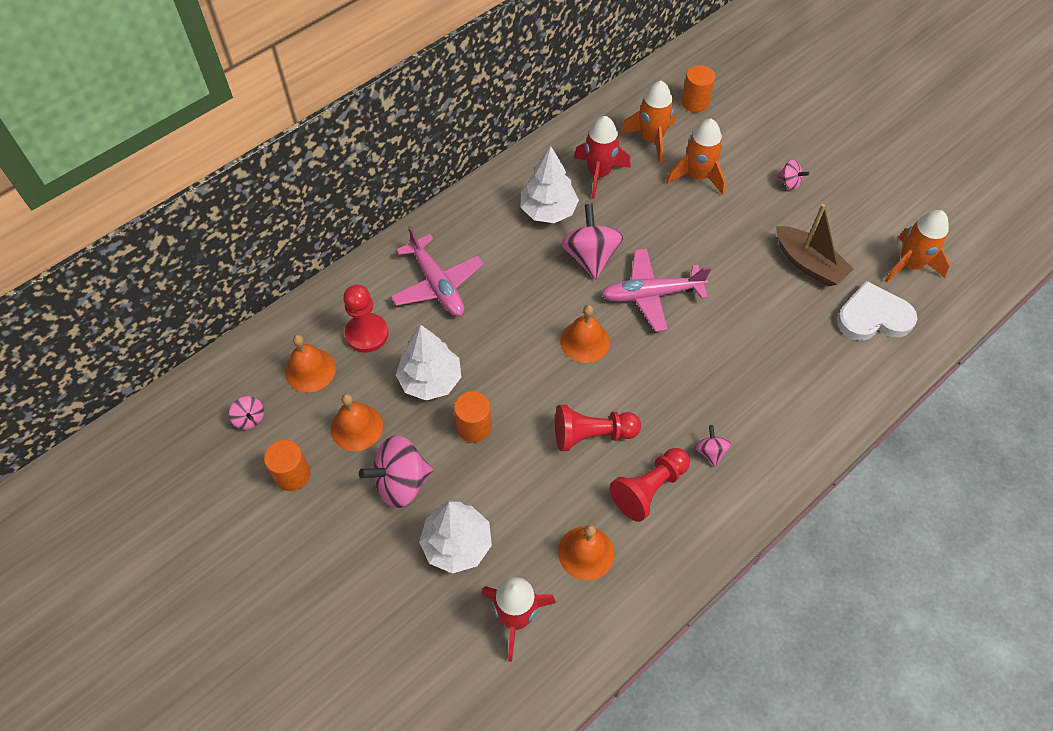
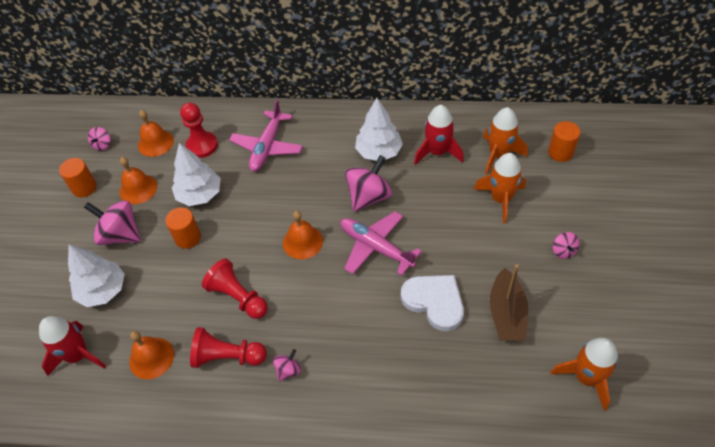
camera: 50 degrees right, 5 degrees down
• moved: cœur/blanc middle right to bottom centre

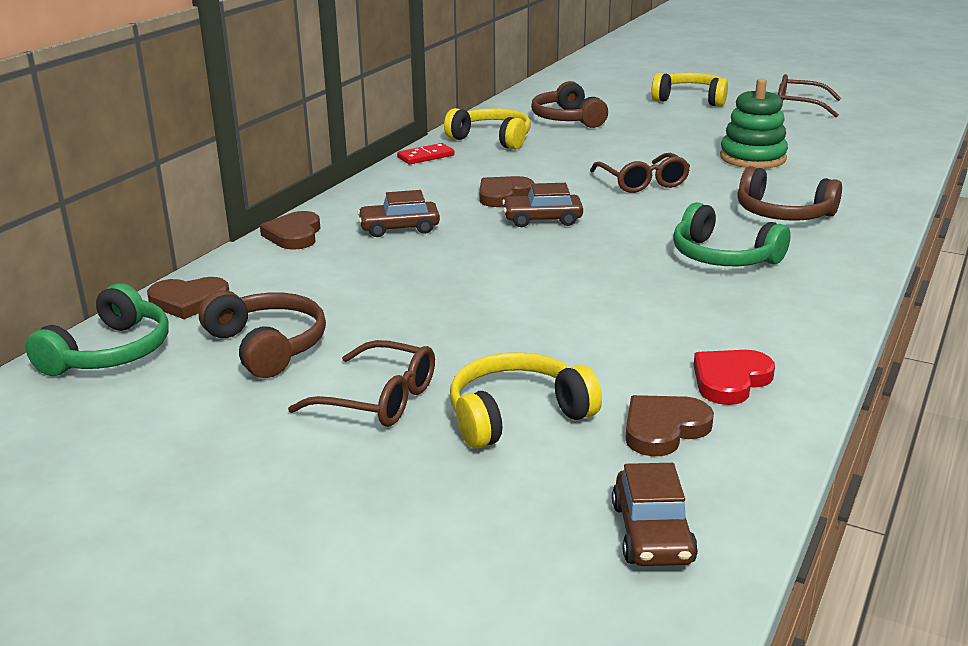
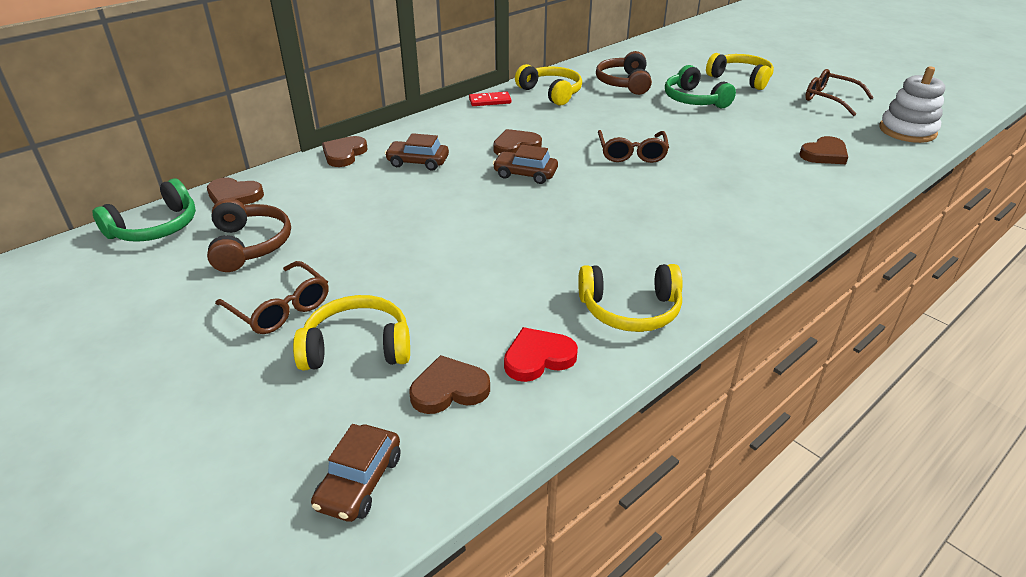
camera: 20 degrees right, 10 degrees up
• moved: casque audio/vert (2nd from left) middle right to top right
• removed: jouet à empiler/vert top right
• removed: casque audio/marron (3rd from left) top right
• added: casque audio/jaune (3rd from left) centre
• added: cœur/marron (5th from left) top right
• added: jouet à empiler/blanc top right

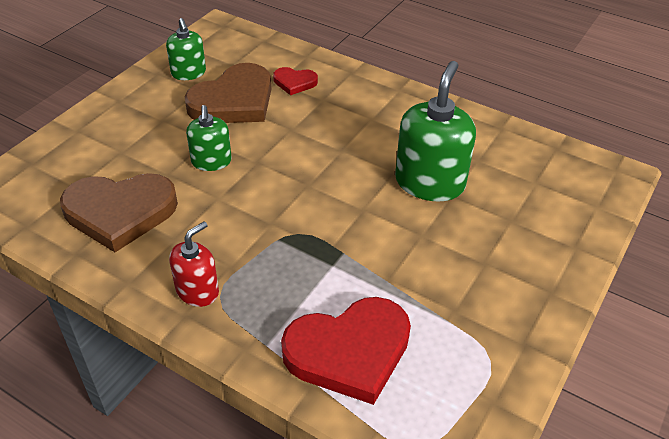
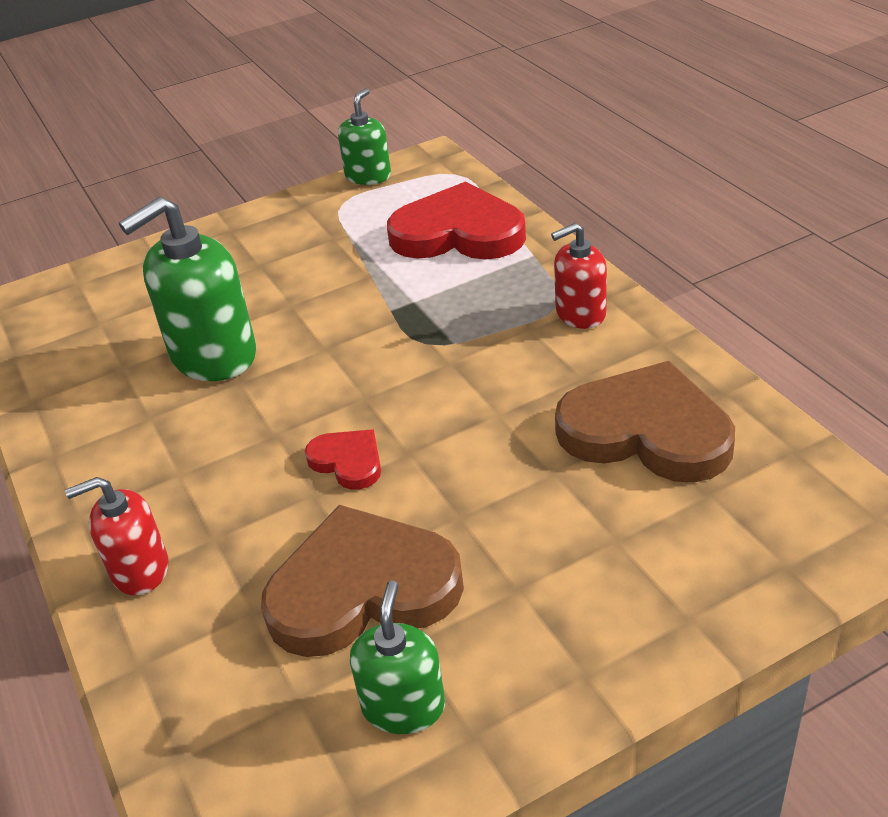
camera: 145 degrees left, 5 degrees down
• moved: distributeur de savon/vert (2nd from left) top left to top centre
• moved: cœur/rouge (1st from left) top centre to centre
• added: distributeur de savon/rouge (1st from left) middle left

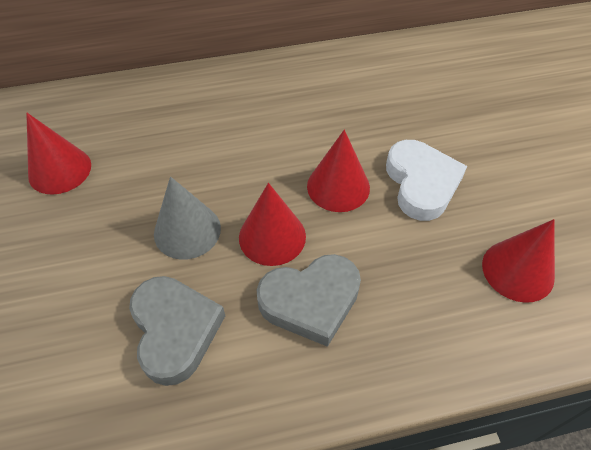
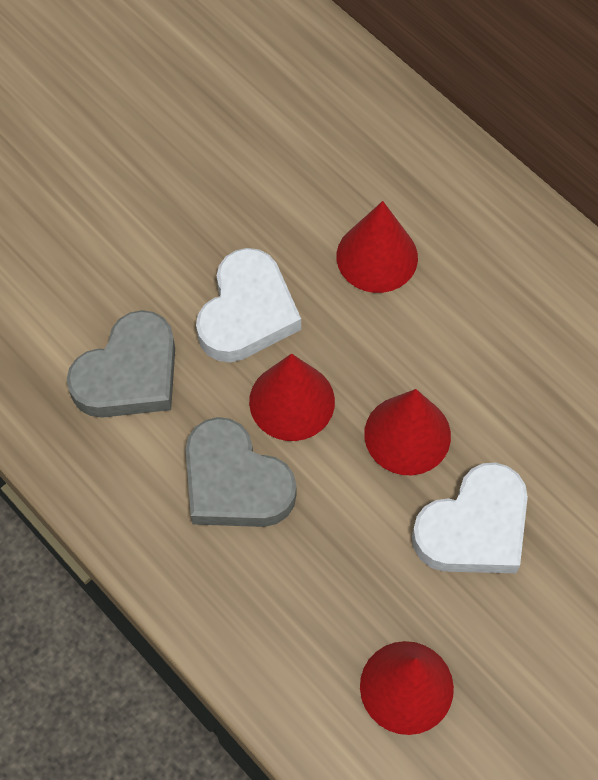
camera: 60 degrees right, 10 degrees up
• moved: cône/rouge (1st from left in the first image) middle left to cône/rouge (2nd from left) top centre
• replaced: cône/gris middle left to cœur/blanc (1st from left) centre

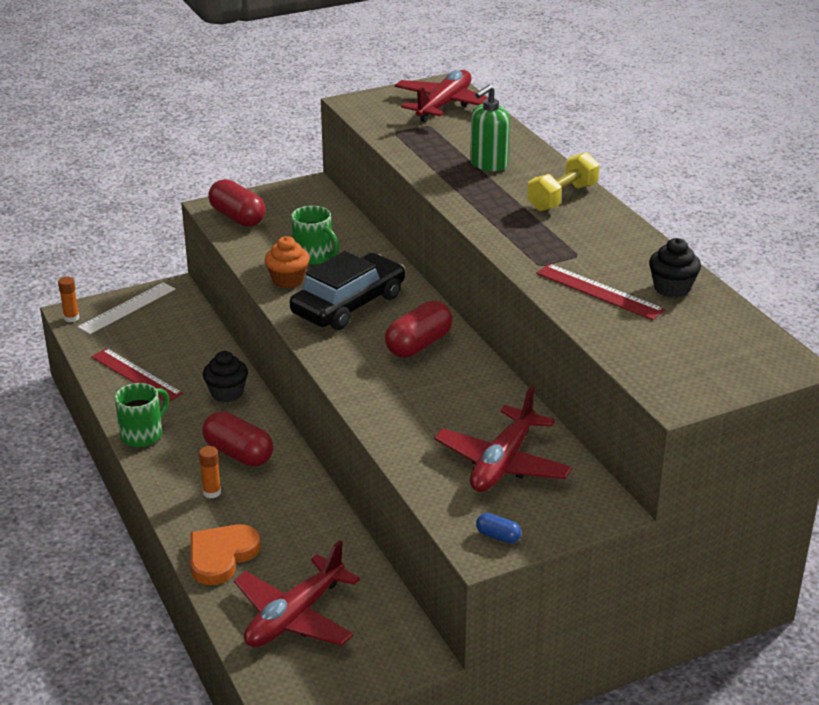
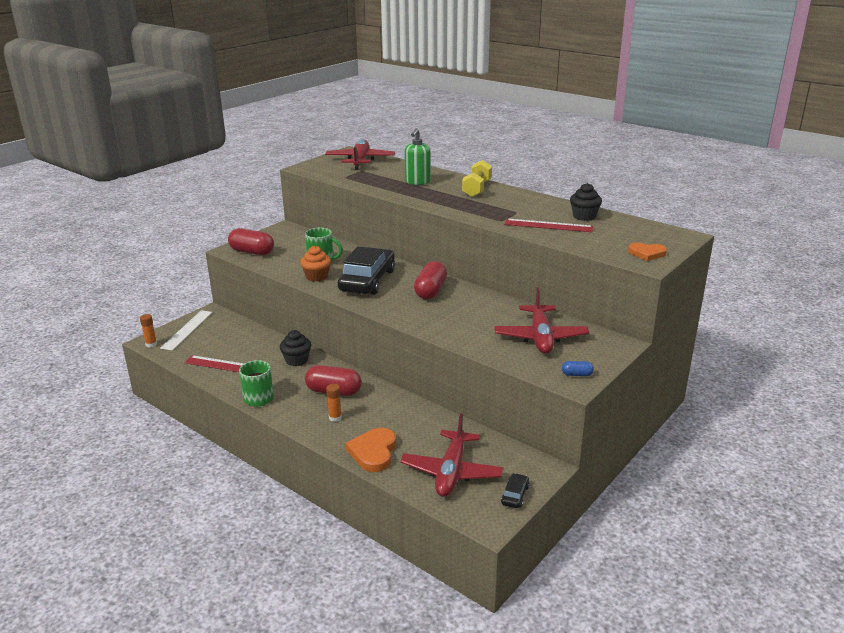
camera: 25 degrees left, 5 degrees down
• added: voiture/noir (2nd from left) bottom centre
• added: cœur/orange (2nd from left) middle right

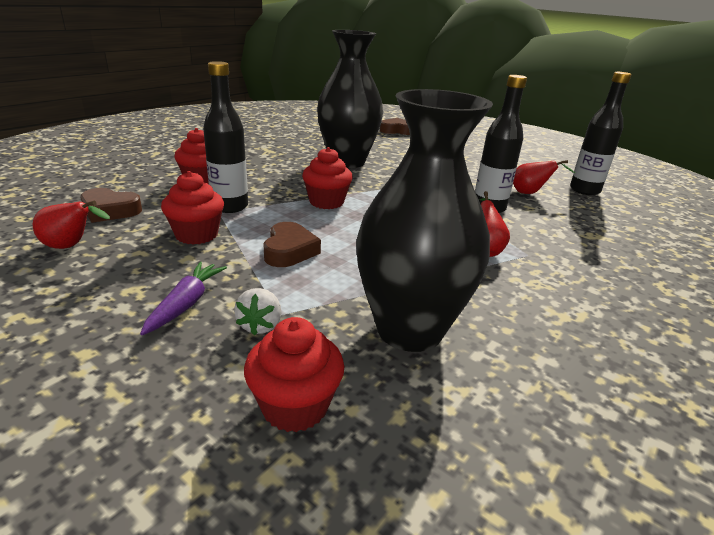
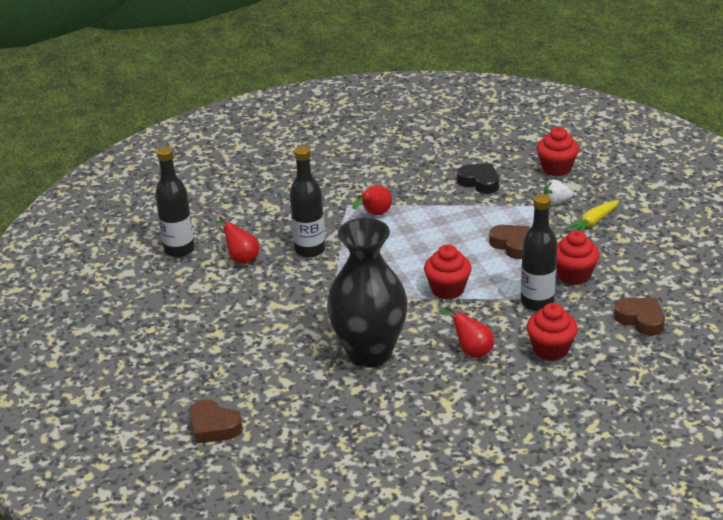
camera: 145 degrees left, 5 degrees up
• moved: poire/rouge (1st from left in the first image) middle left to poire/rouge (3rd from left) centre
• recoloured: carotte/violet middle left to carotte/jaune middle right
• turned: fraise/blanc centre = middle right 135 degrees counterclockwise
• turned: cœur/marron (2nd from left) centre = middle right 105 degrees clockwise
• replaced: vase/noir (2nd from left) centre to cœur/noir centre

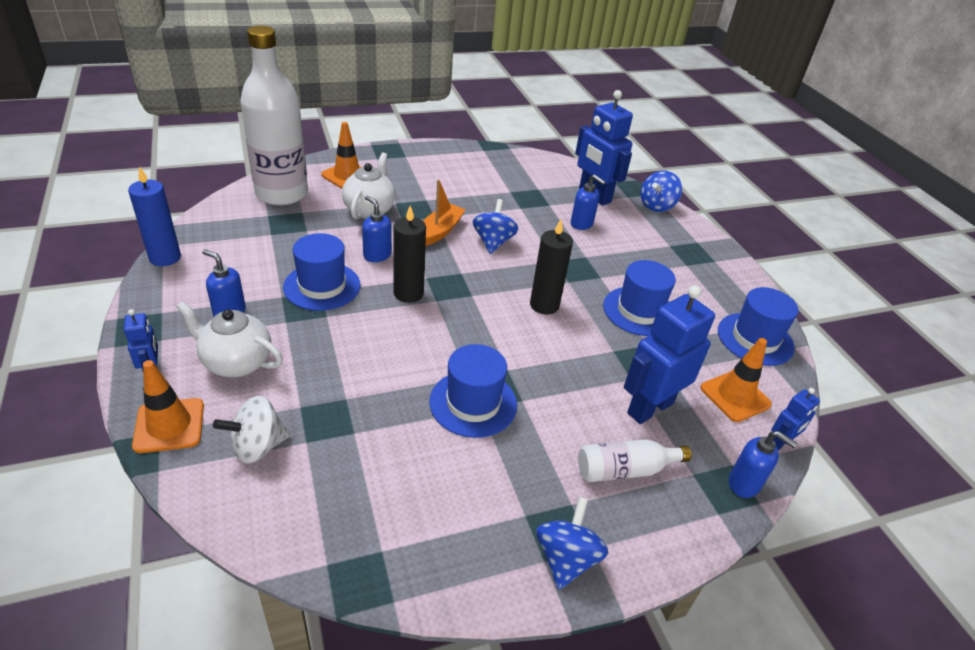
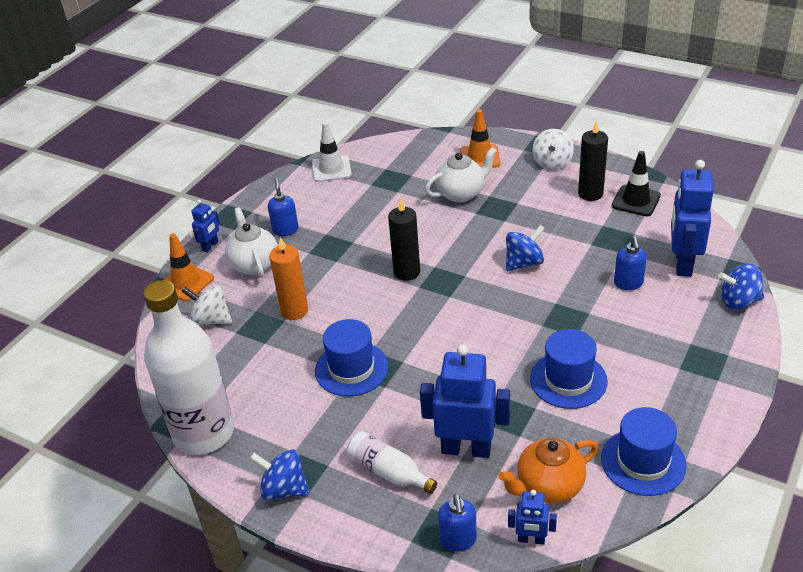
camera: 55 degrees right, 0 degrees up
• removed: bougie/bleu top left
• moved: bouteille/blanc (1st from left) top left to middle left
• removed: chapeau/bleu (1st from left) middle left
• removed: distributeur de savon/bleu (2nd from left) centre
• removed: bateau/orange top centre
• moved: bougie/noir (2nd from left) centre to top right
• turned: toupie/bleu (2nd from left in the first image) bottom centre = bottom centre 135 degrees counterclockwise
• replaced: cône de chantier/orange (3rd from left) middle right to théière/orange bottom right
• added: bougie/orange centre
• added: cône de chantier/blanc top centre
• added: toupie/blanc (2nd from left) top right
• added: cône de chantier/noir top right

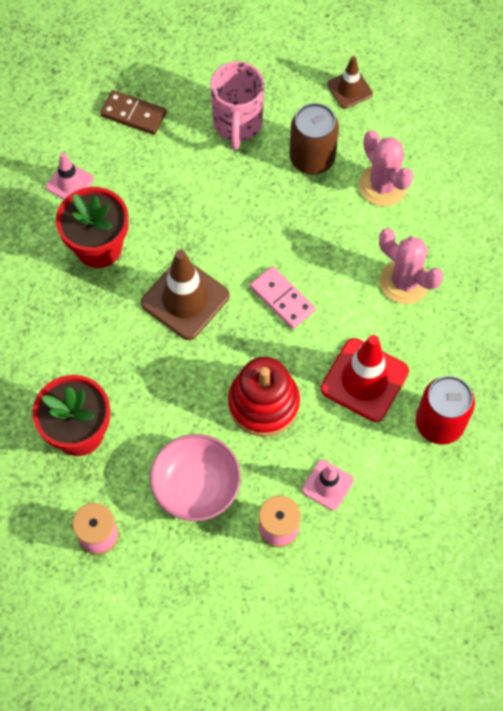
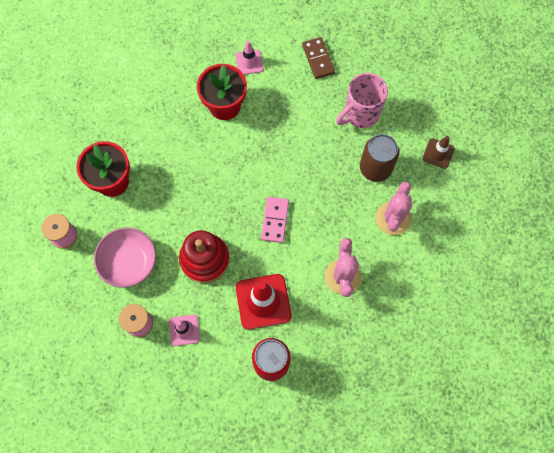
camera: 50 degrees right, 5 degrees up
• removed: cône de chantier/marron (1st from left) centre

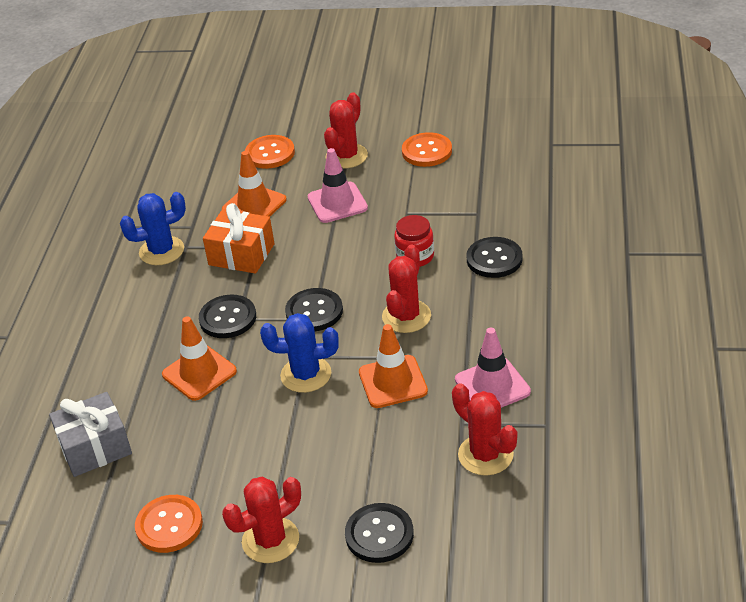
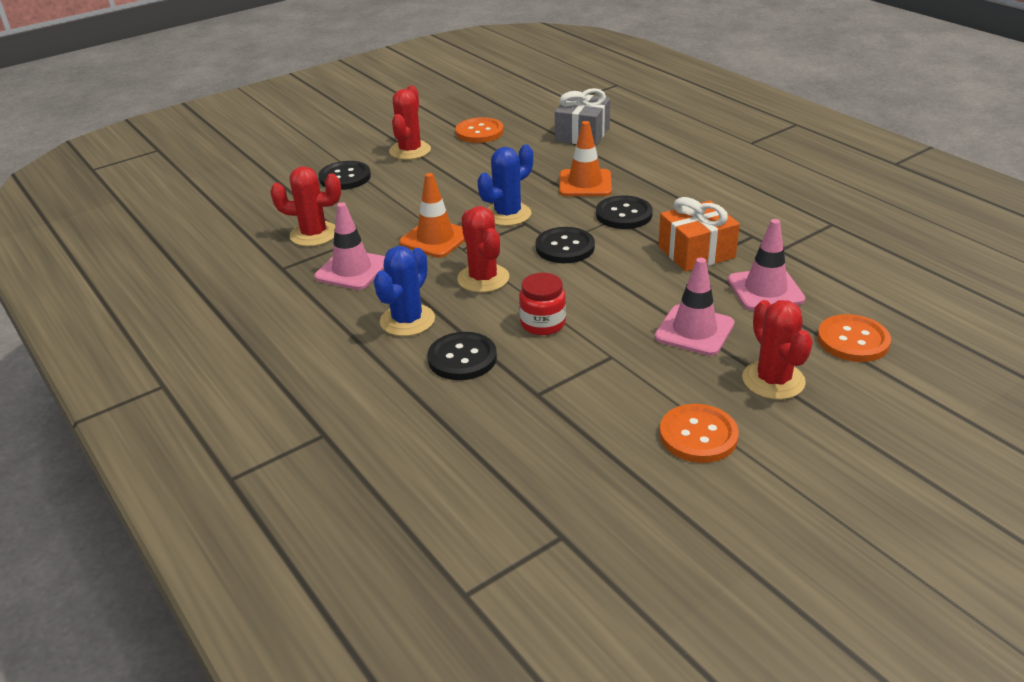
camera: 135 degrees right, 5 degrees down
• moved: cactus/bleu (1st from left) middle left to centre
• recoloured: cône de chantier/orange (2nd from left) top centre to cône de chantier/rose (3rd from left) middle right

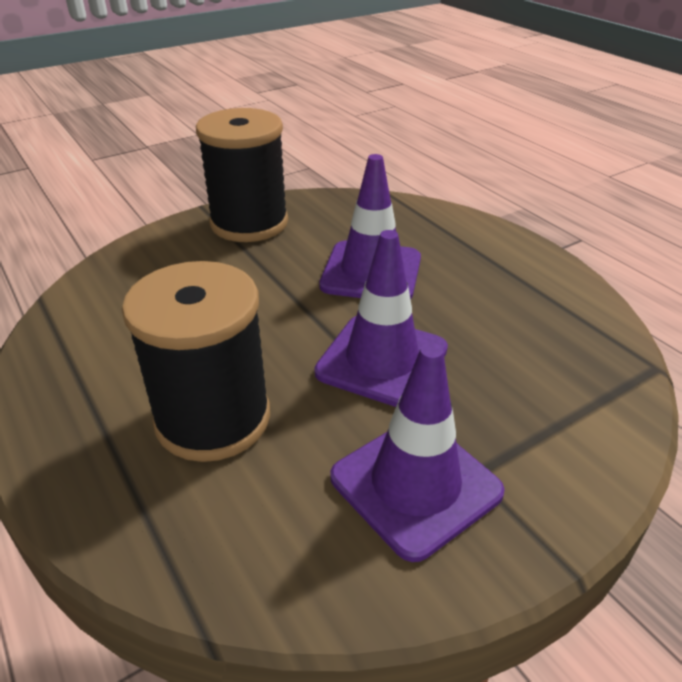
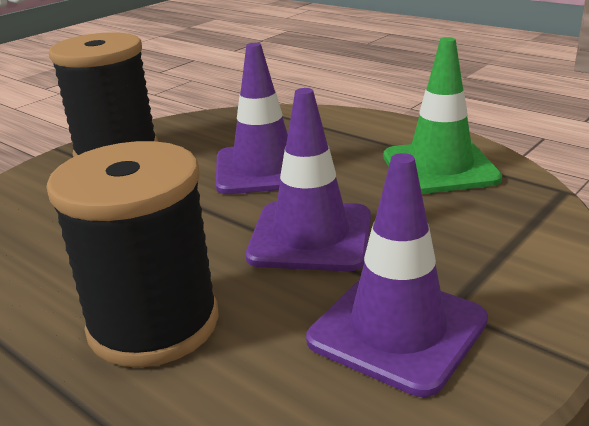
camera: 15 degrees left, 10 degrees down
• added: cône de chantier/vert top right

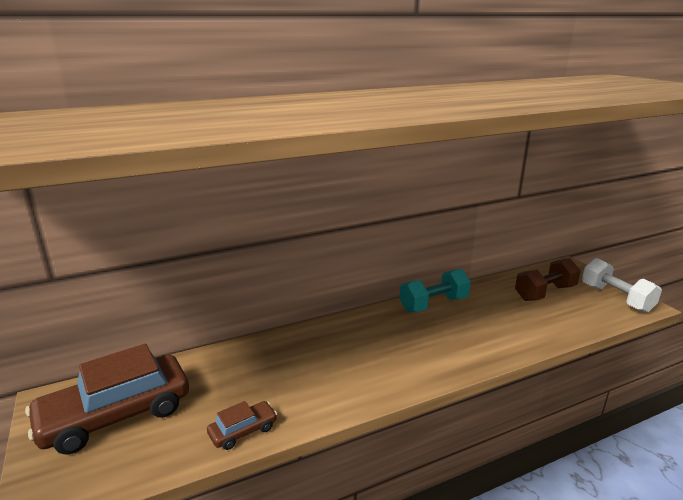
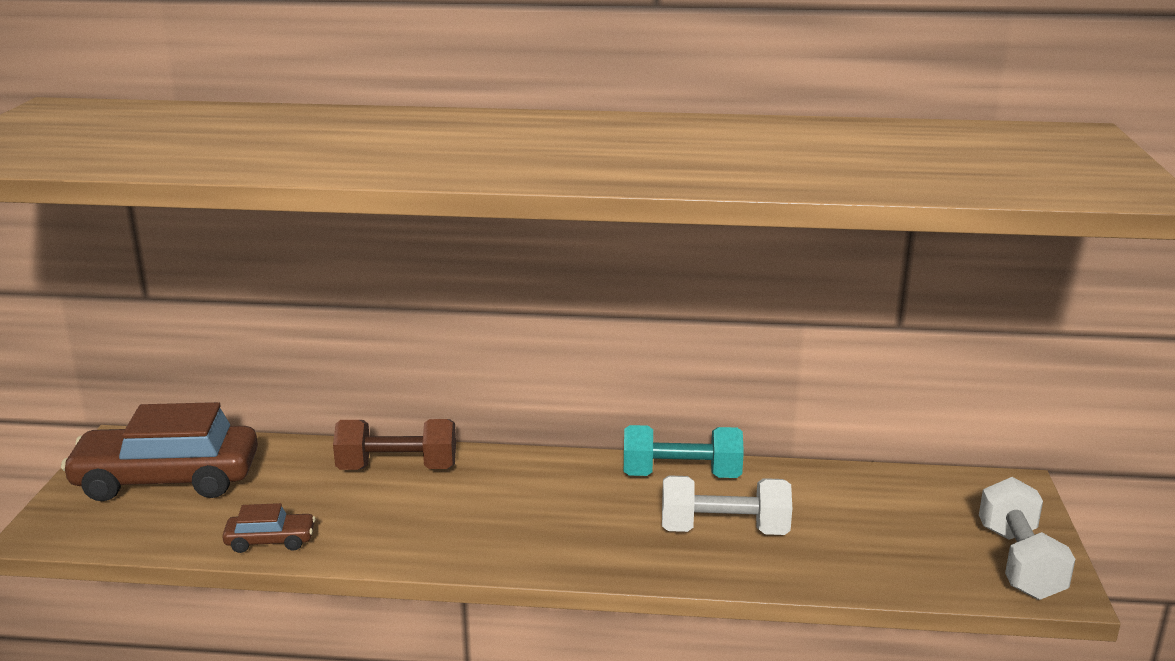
camera: 30 degrees right, 0 degrees up
• moved: haltère/marron middle right to bottom centre
• added: haltère/blanc (1st from left) bottom centre

